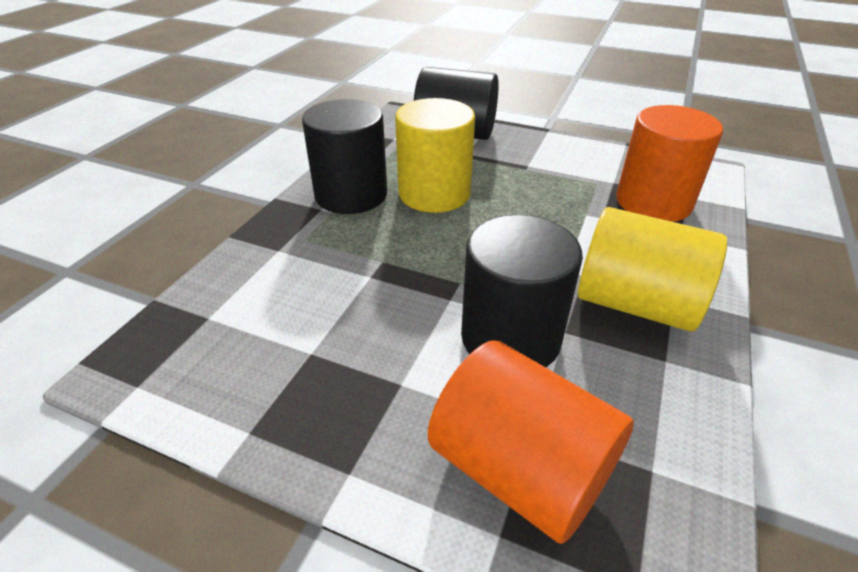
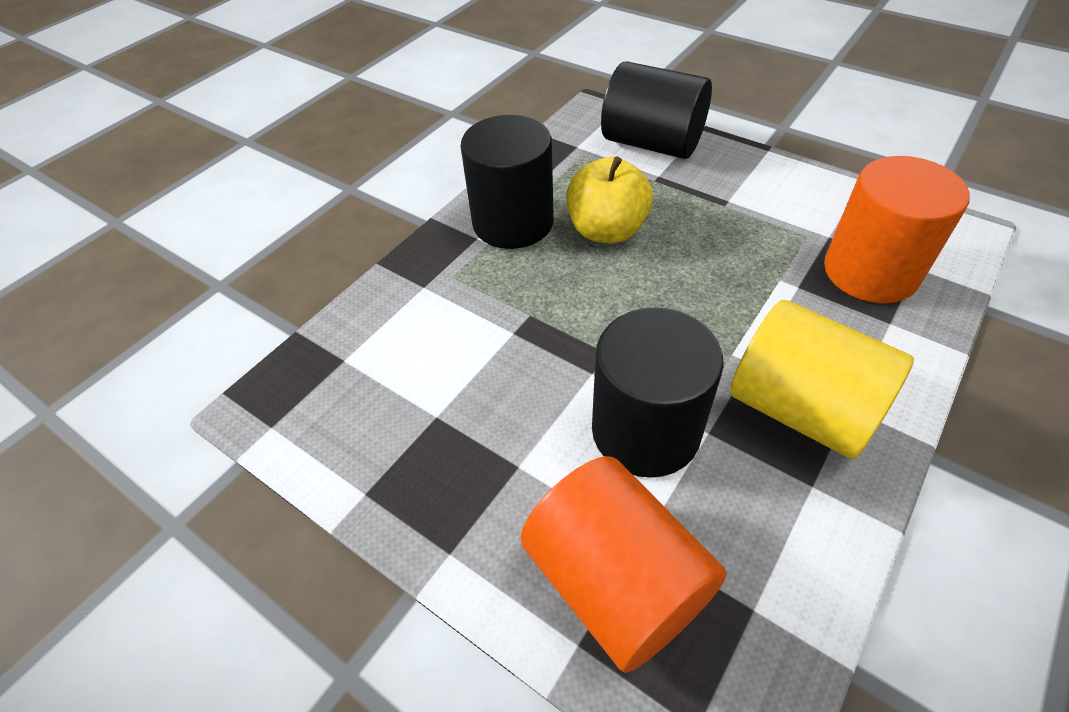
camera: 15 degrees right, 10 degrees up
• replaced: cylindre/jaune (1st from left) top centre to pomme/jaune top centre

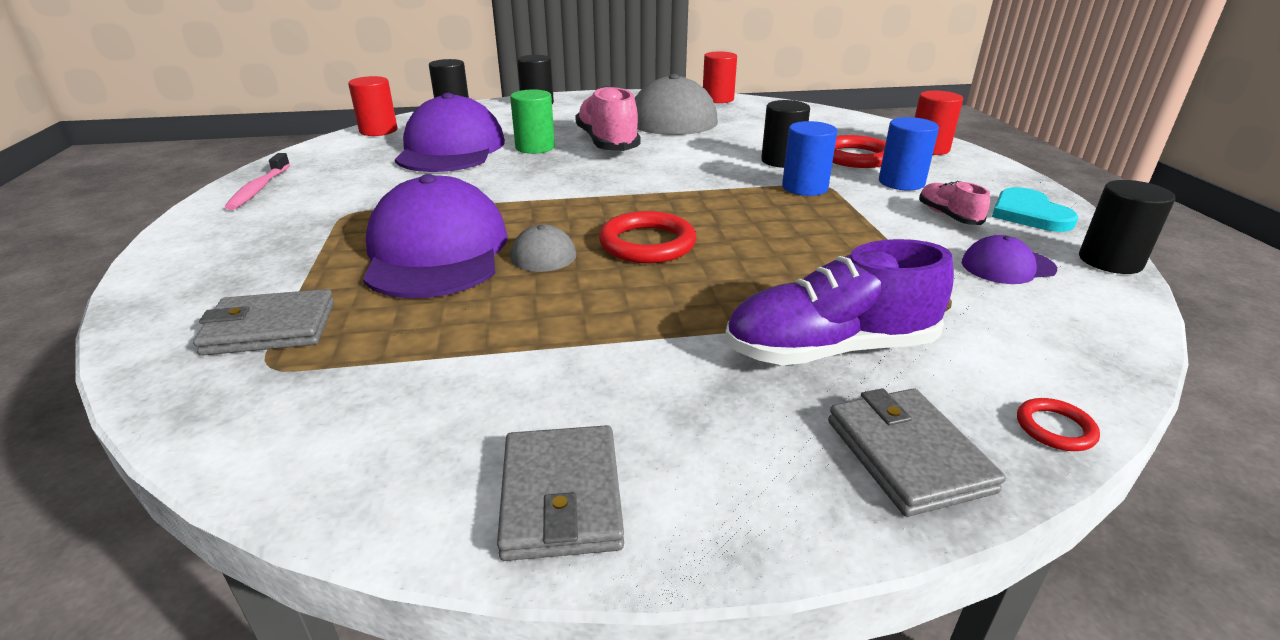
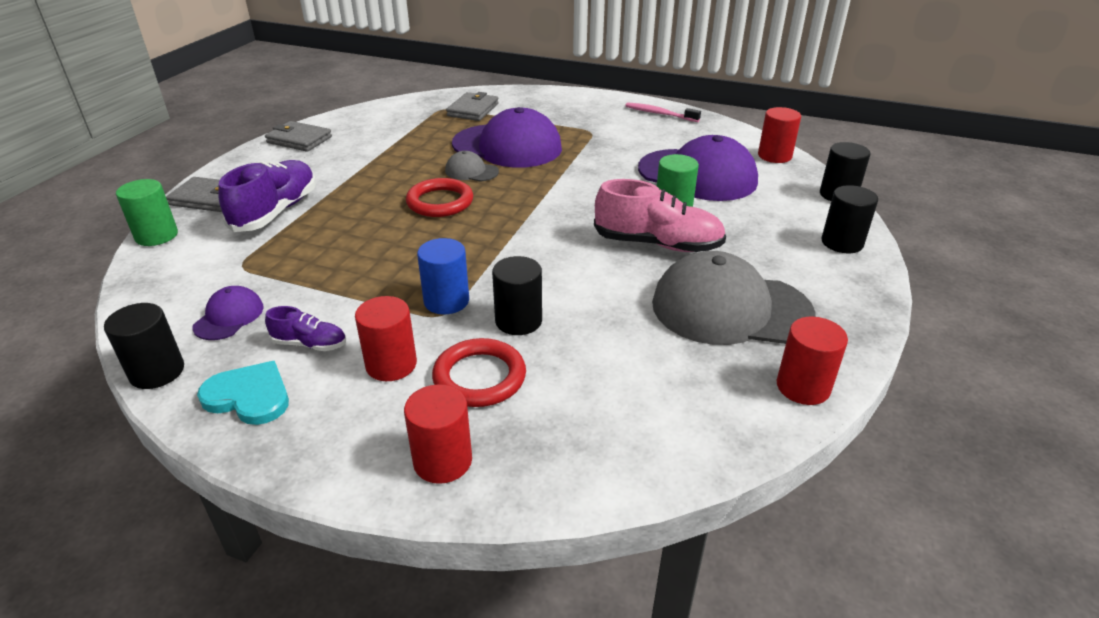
camera: 120 degrees right, 5 degrees up
• recoloured: cylindre/bleu (2nd from left) top right to cylindre/rouge (1st from left) centre
• recoloured: chaussure/rose (2nd from left) top right to chaussure/violet (2nd from left) middle left
• replaced: anneau/rouge (3rd from left) middle right to cylindre/vert (1st from left) middle left

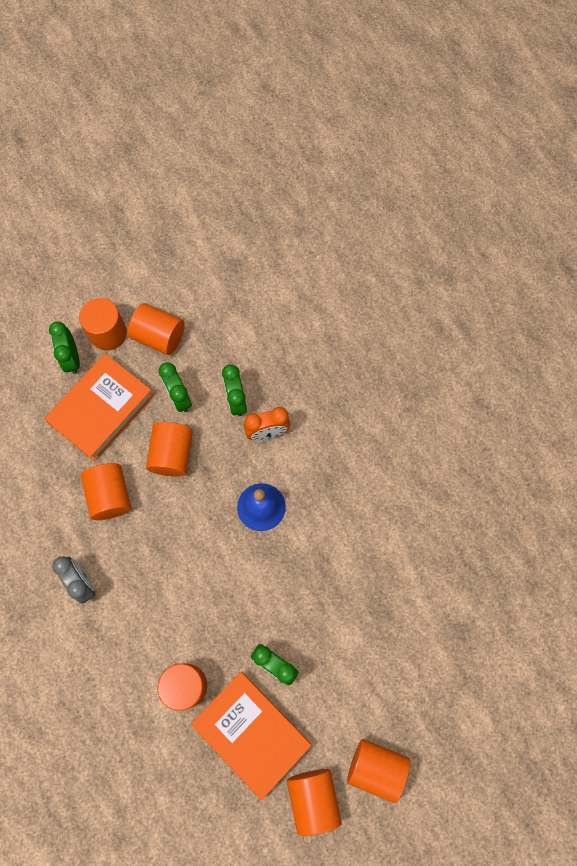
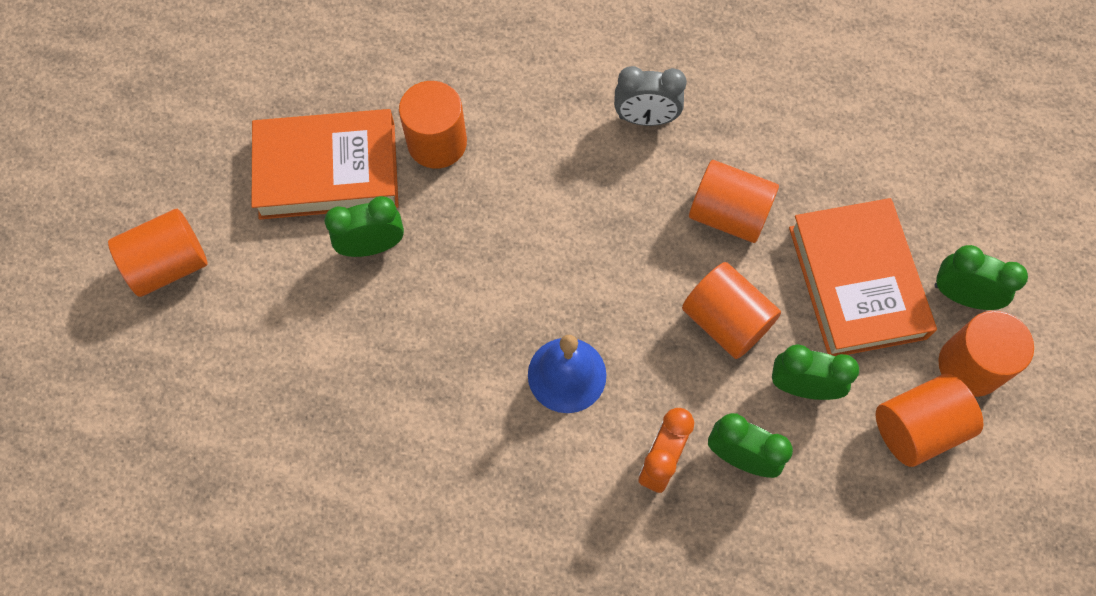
camera: 130 degrees right, 5 degrees down
• removed: cylindre/orange (6th from left) bottom centre

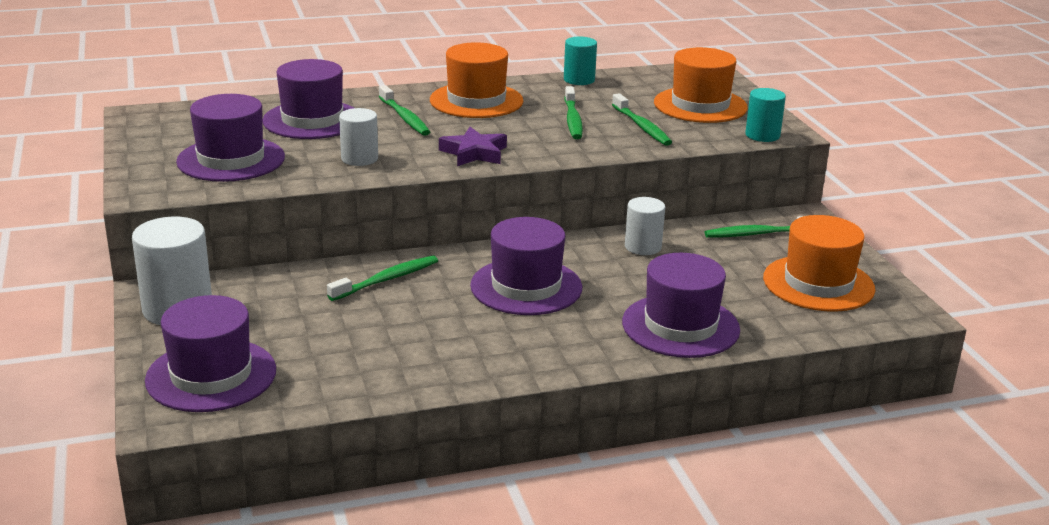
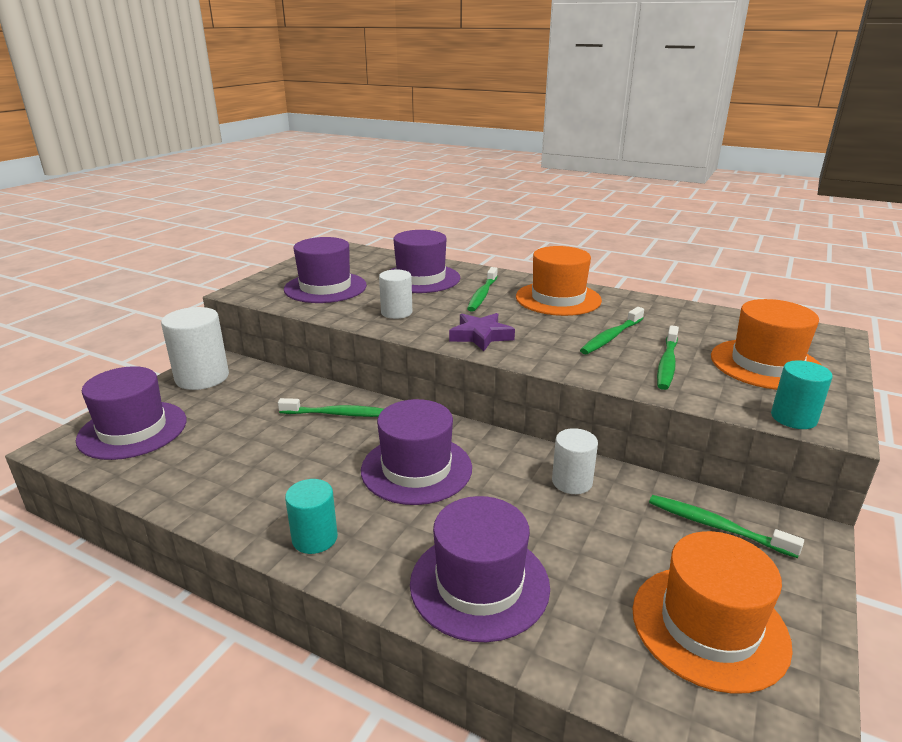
camera: 45 degrees right, 0 degrees up
• moved: cylindre/turquoise (1st from left) top centre to bottom centre

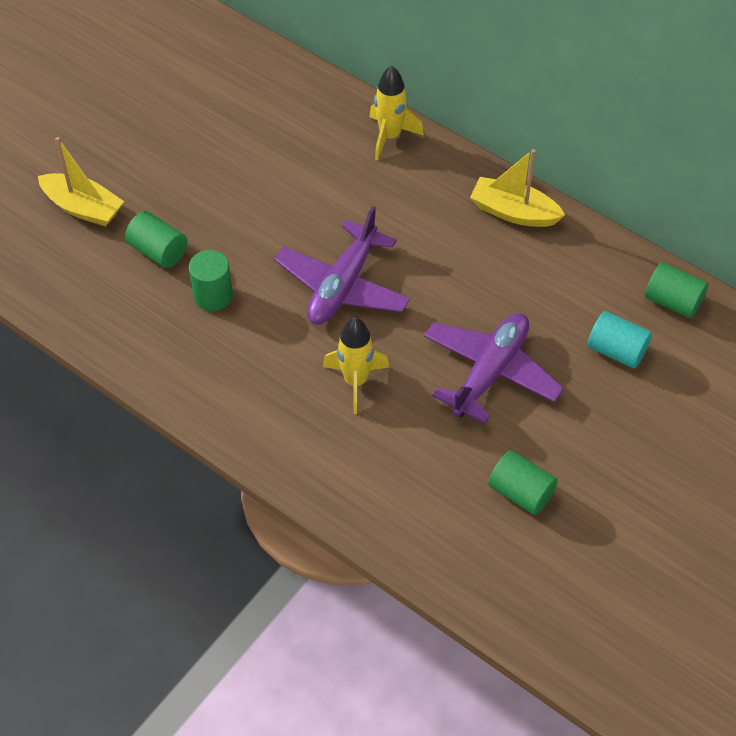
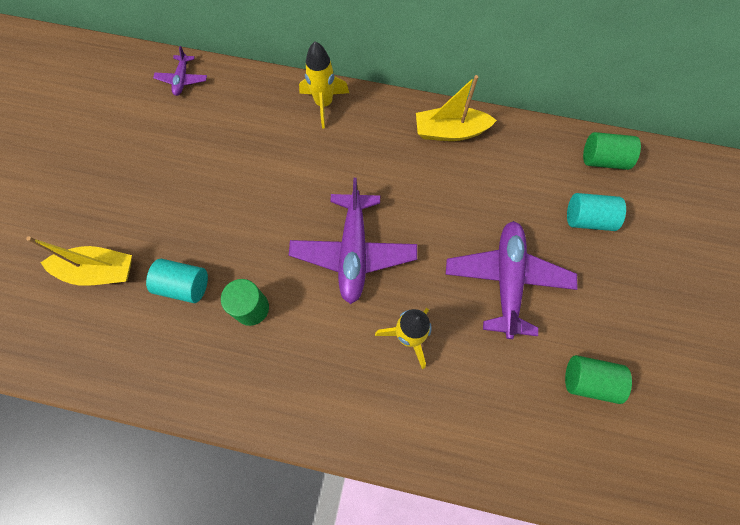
camera: 25 degrees left, 15 degrees up
• recoloured: cylindre/vert (1st from left) top left to cylindre/turquoise (1st from left) middle left
• added: avion/violet (1st from left) top left

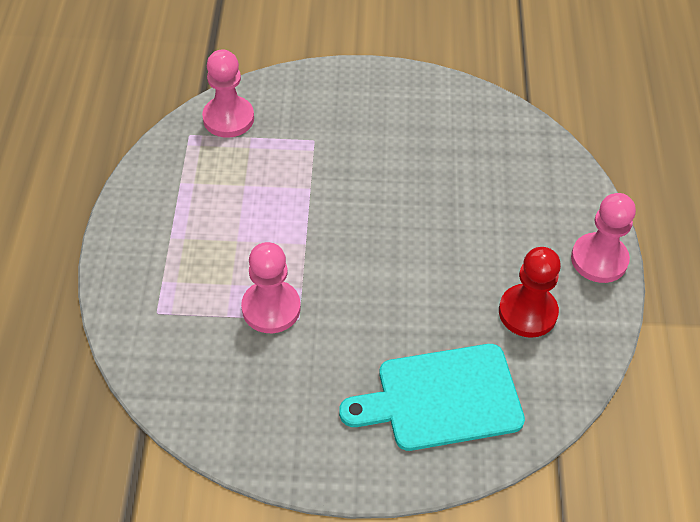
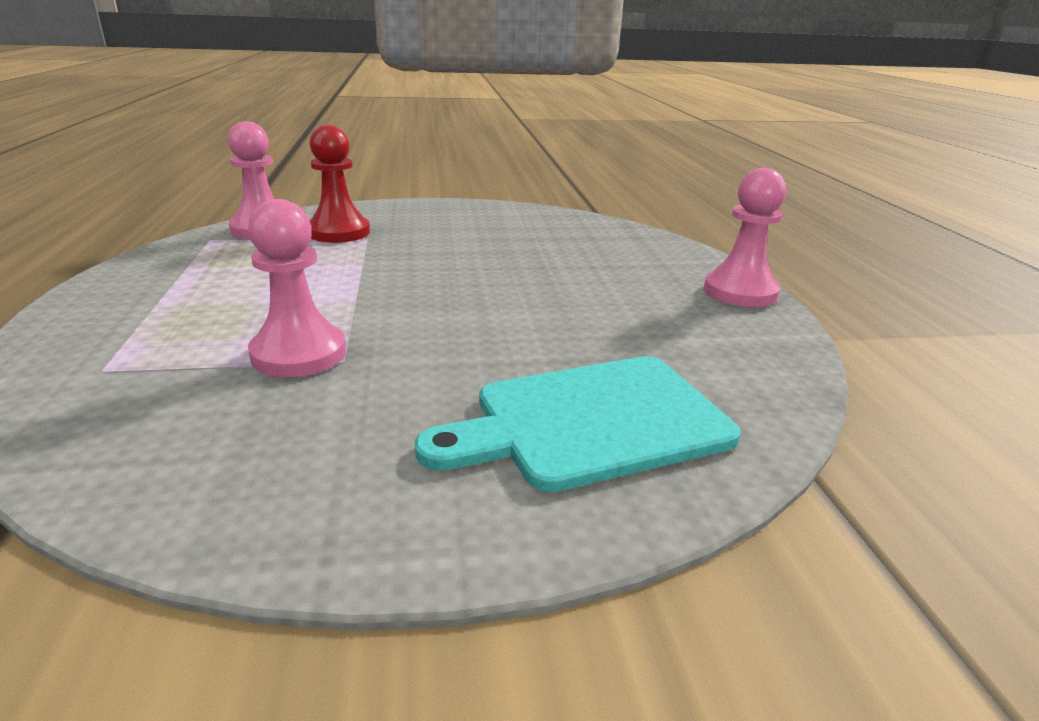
camera: 10 degrees left, 25 degrees down
• moved: pion/rouge middle right to top left

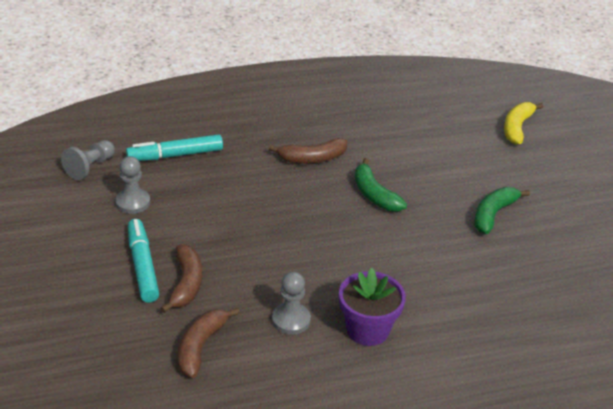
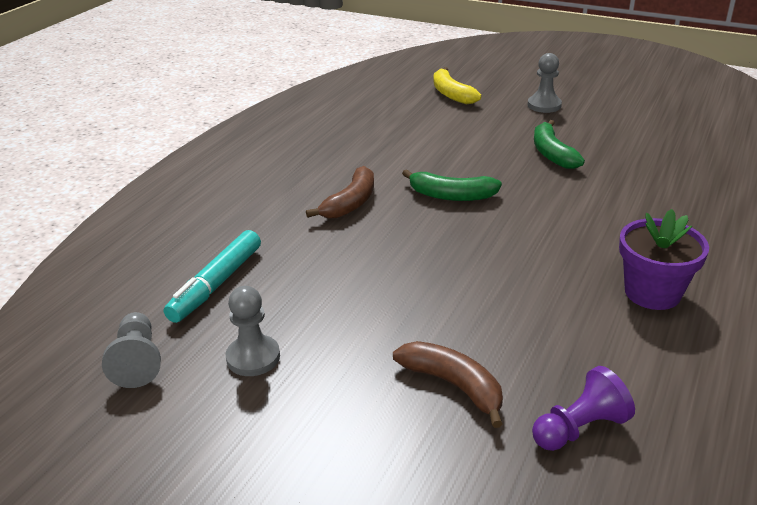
camera: 45 degrees left, 5 degrees down
• removed: feutre/turquoise (1st from left) middle left
• replaced: banane/marron (2nd from left) bottom centre to pion/violet bottom right
• moved: pion/gris (3rd from left) bottom centre to top right

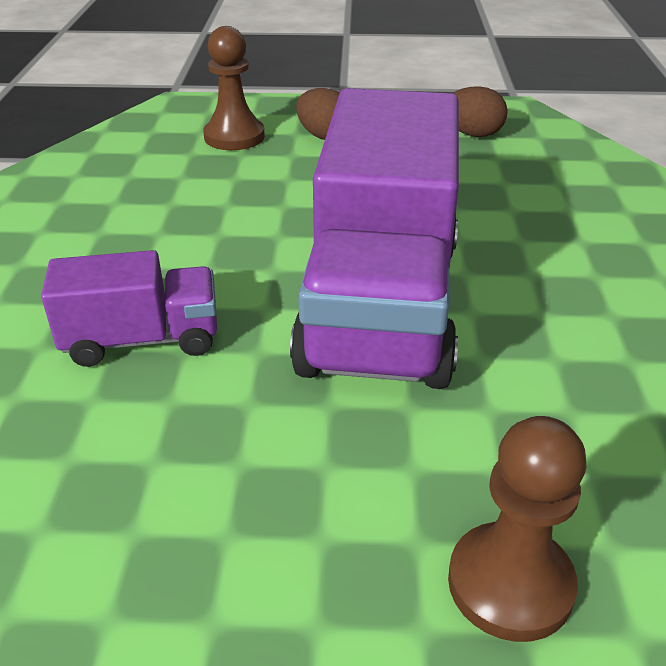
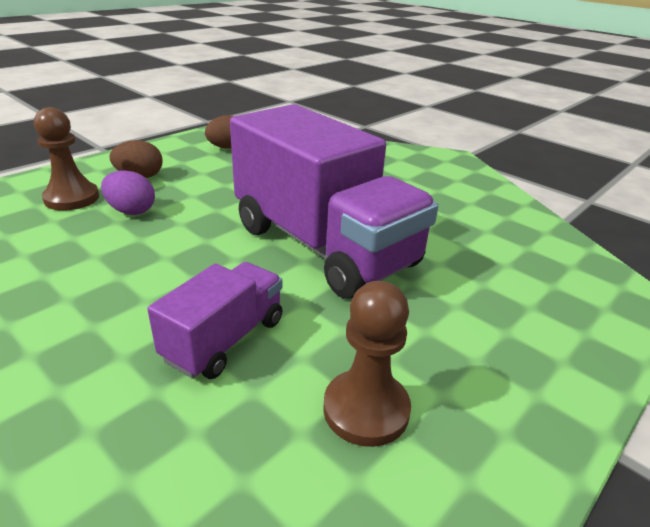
camera: 50 degrees left, 5 degrees down
• moved: pion/marron (2nd from left) bottom right to bottom centre
• added: œuf/violet middle left

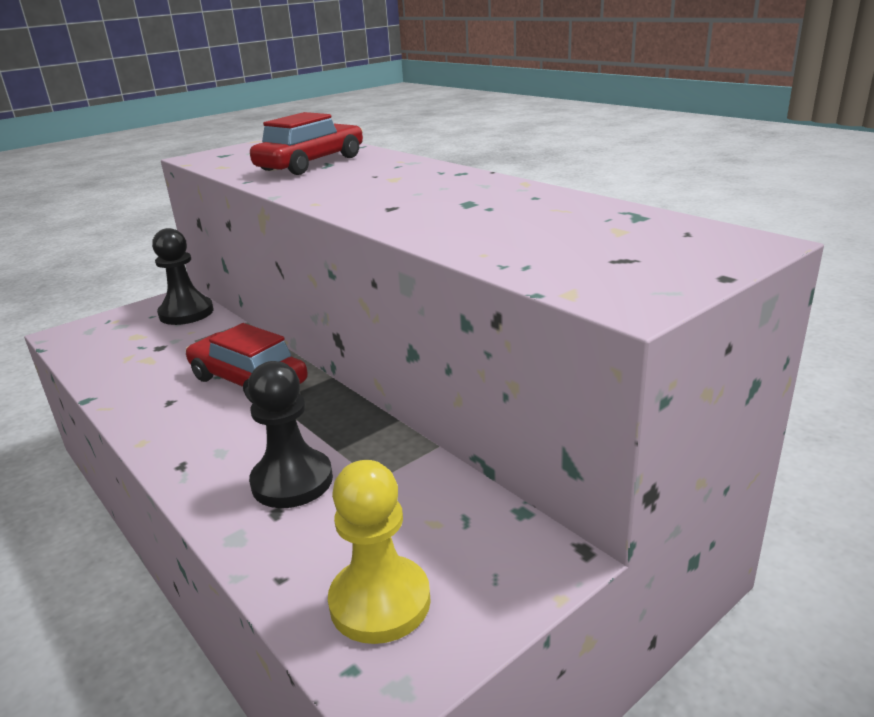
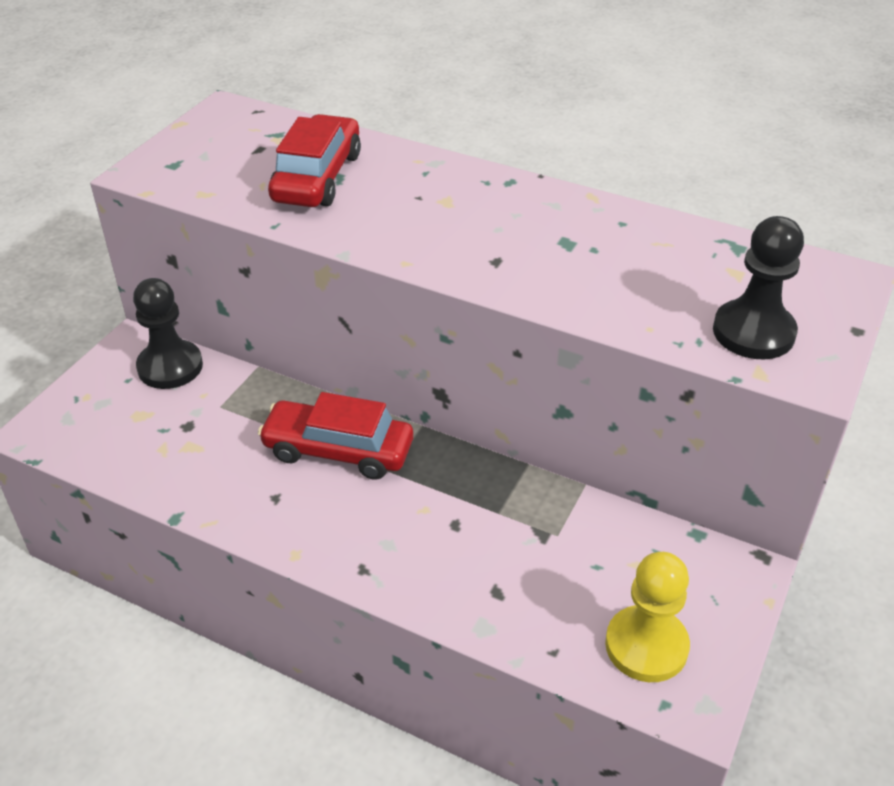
camera: 25 degrees left, 15 degrees up
• moved: pion/noir (2nd from left) middle left to middle right

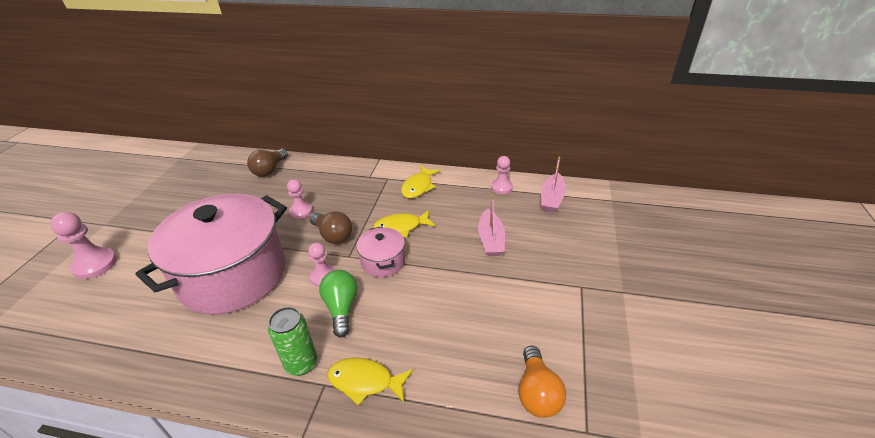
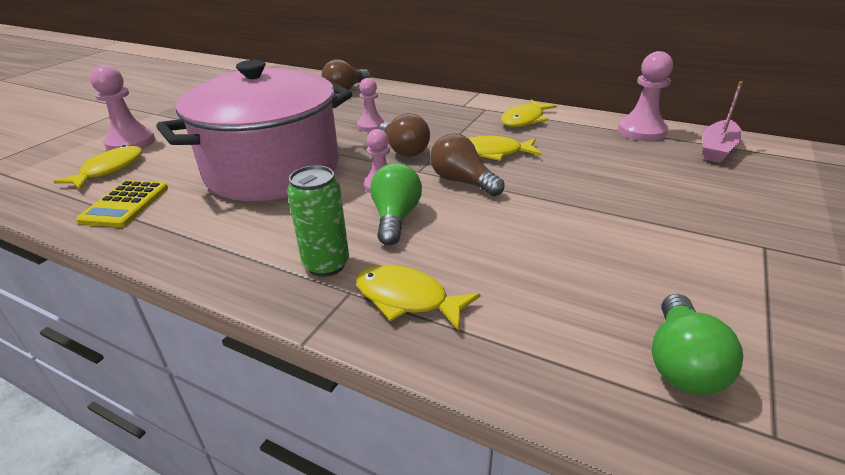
camera: 15 degrees right, 5 degrees down
• replaced: marmite/rose (2nd from left) centre to ampoule/marron (3rd from left) centre
• removed: bateau/rose (1st from left) centre
• resized: pion/rose (4th from left) centre = top right x1.54
• recoloured: ampoule/orange bottom centre to ampoule/vert (2nd from left) bottom right
• added: poisson/jaune (1st from left) middle left
• added: calculatrice/jaune middle left

